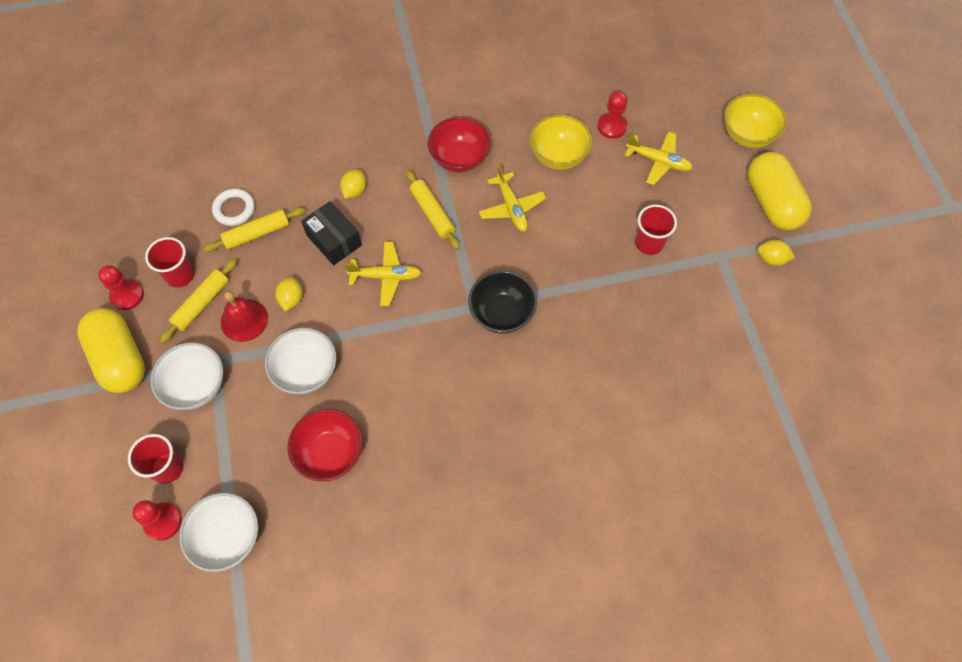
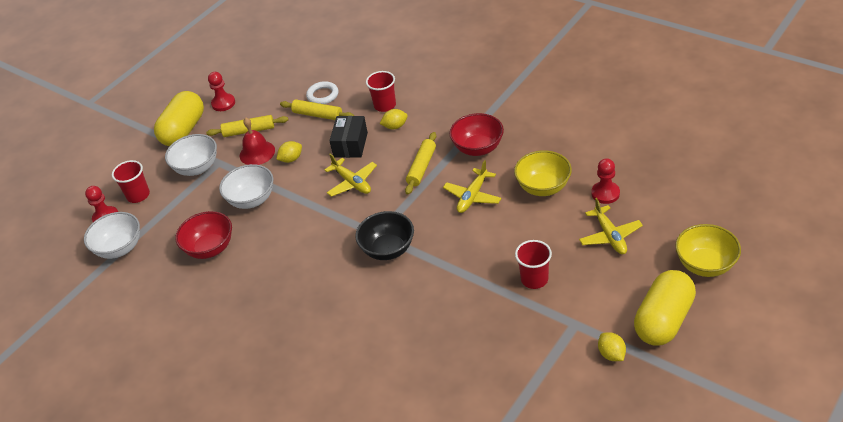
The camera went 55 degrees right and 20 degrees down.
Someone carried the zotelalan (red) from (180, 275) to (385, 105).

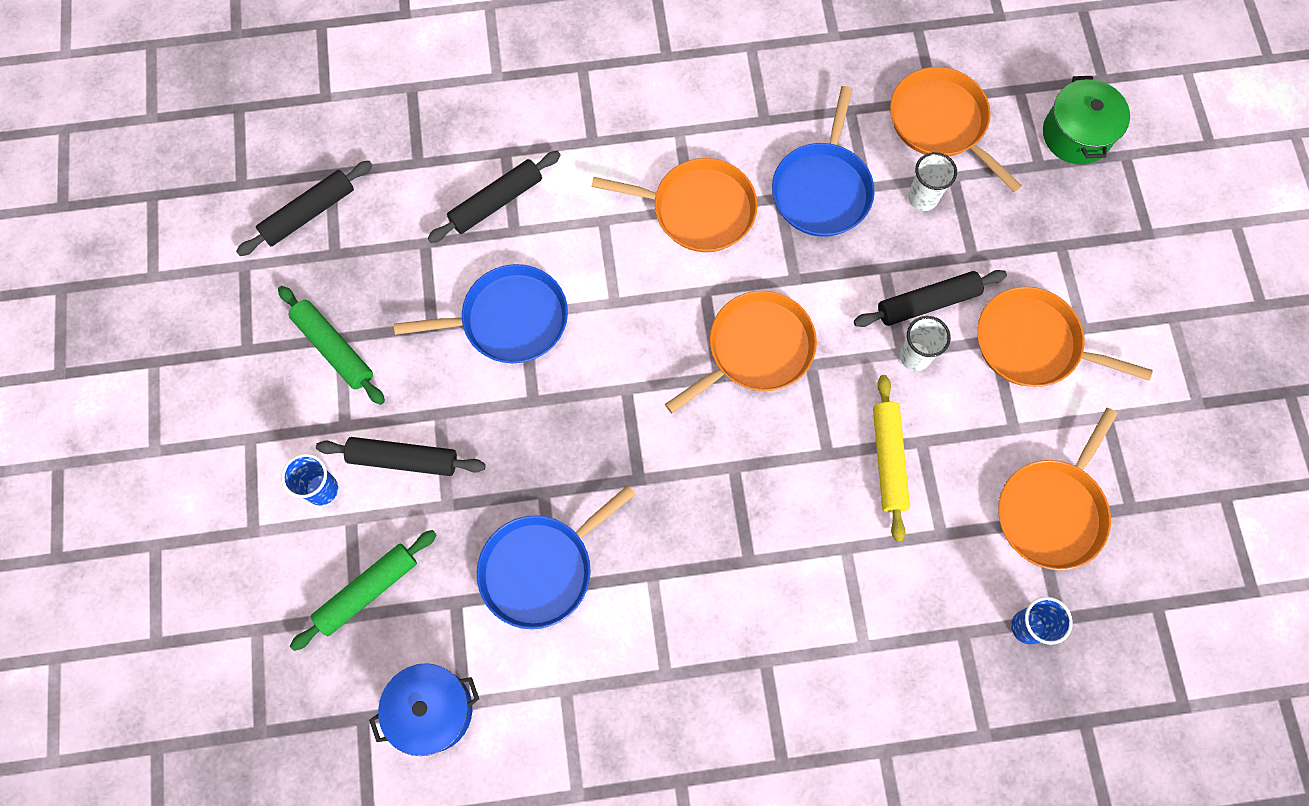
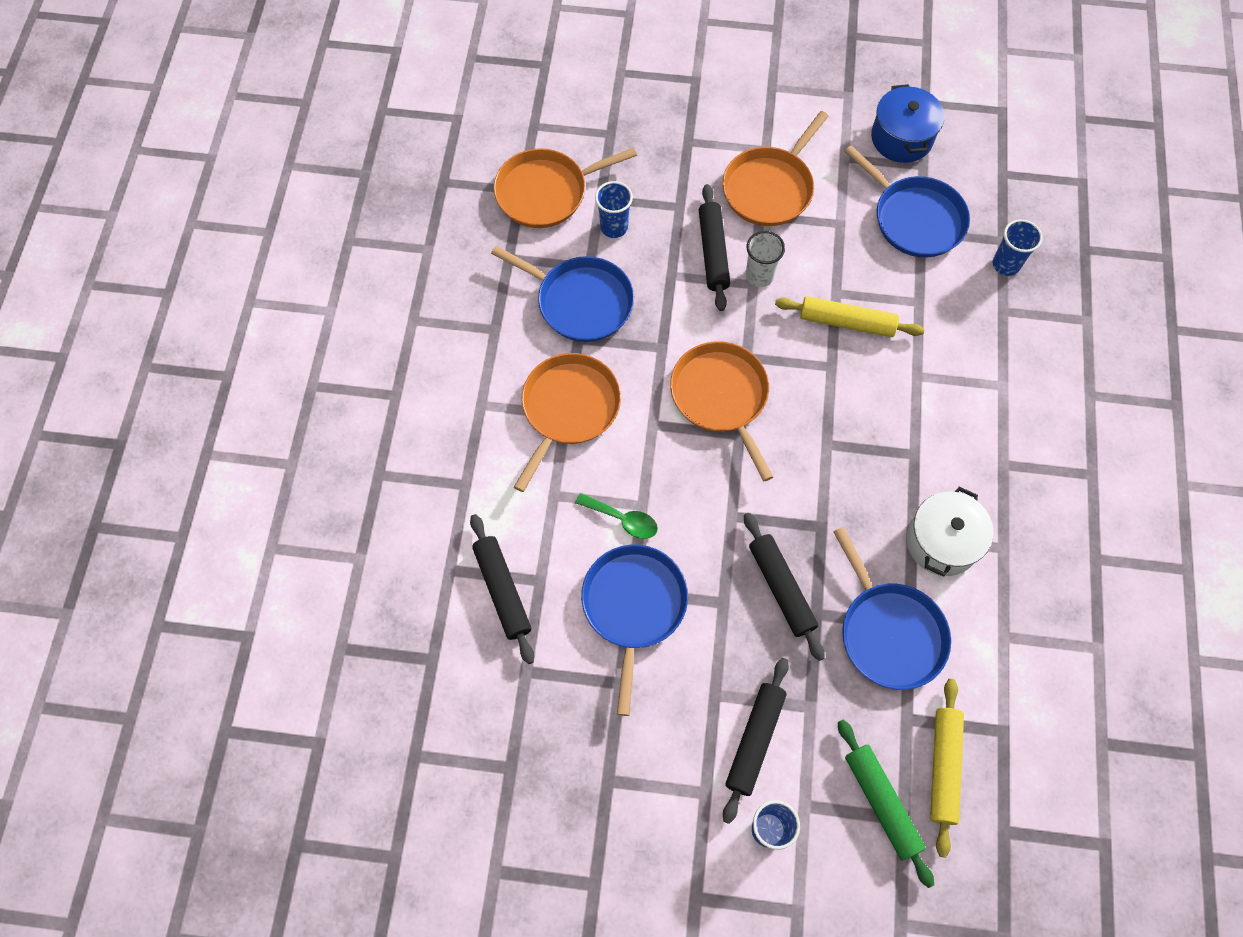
The camera went 75 degrees left and 5 degrees down.
Someone carried the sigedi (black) from (308, 213) to (781, 588).
Someone took away the sigedi (green) at (334, 348).
Someone carried the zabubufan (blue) from (432, 710) to (901, 138).
Someone repainted the zotelalan (white) at (922, 198), which became the zotelalan (blue) at (614, 227).
Someone repainted the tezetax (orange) at (1052, 510), which became the tezetax (blue) at (914, 218).
Someone took away the zabubufan (green) at (1076, 134).
Someone put down the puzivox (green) at (623, 519).
Someone put down the zabubufan (white) at (942, 542).
Someone put down the sigedi (yellow) at (943, 767).

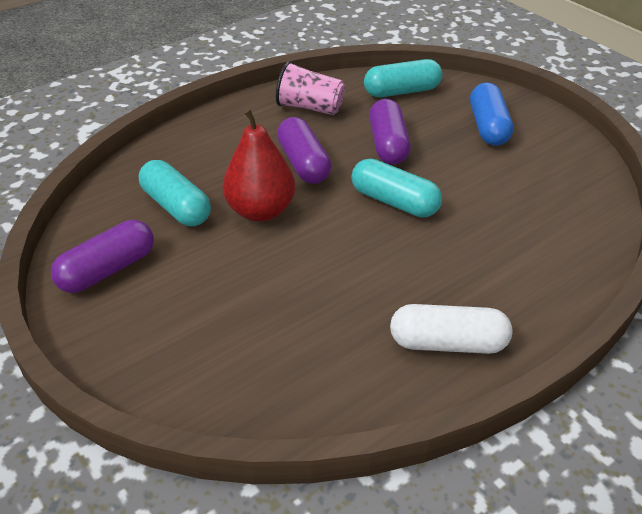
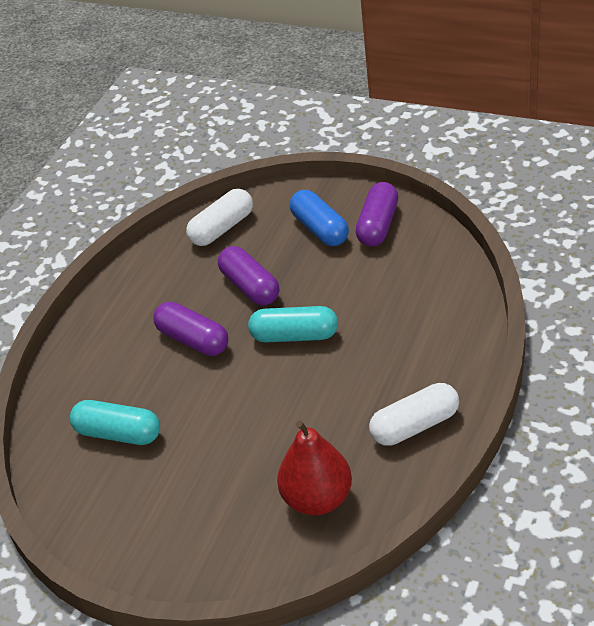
The camera went 25 degrees left and 0 degrees up.
Someone carried the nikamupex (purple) from (108, 270) to (378, 225).
Someone carried the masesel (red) from (260, 210) to (317, 499).
Someone took away the zotelalan (pink) at (310, 107).
Someone repainted the nikamupex (turquoise) at (402, 91), which became the nikamupex (white) at (222, 228).

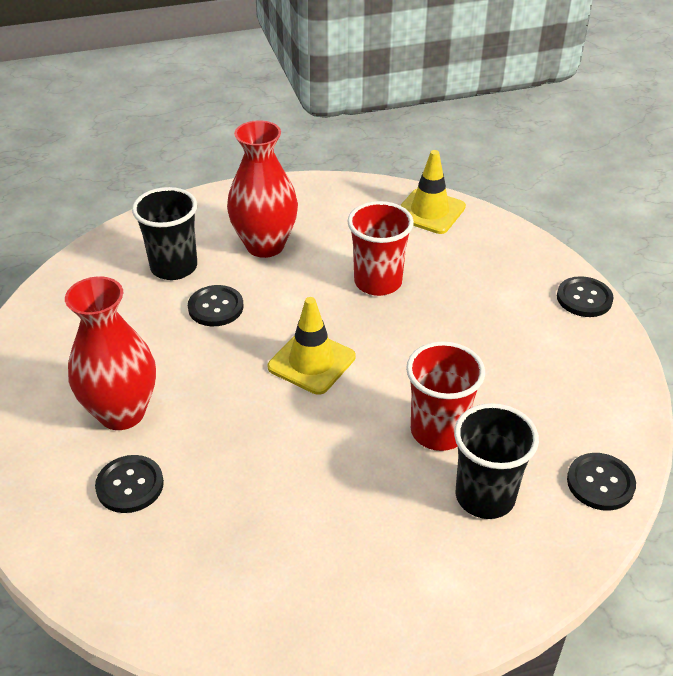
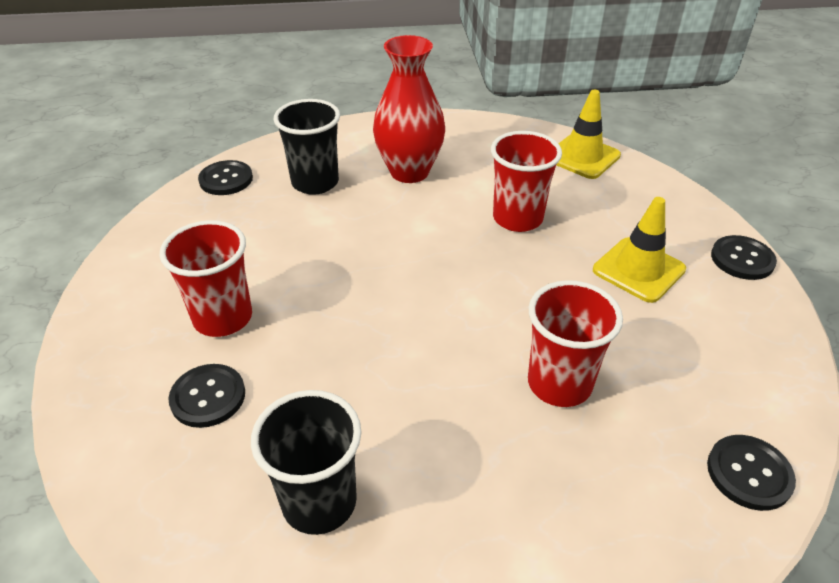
The camera went 10 degrees right and 0 degrees up.
Someone swapped the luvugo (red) at (122, 413) for the zotelalan (red) at (223, 318).
Someone carried the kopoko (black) from (215, 307) to (226, 179).
Someone carried the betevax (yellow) from (311, 362) to (638, 270).
Someone carried the zotelalan (black) from (485, 496) to (319, 502).

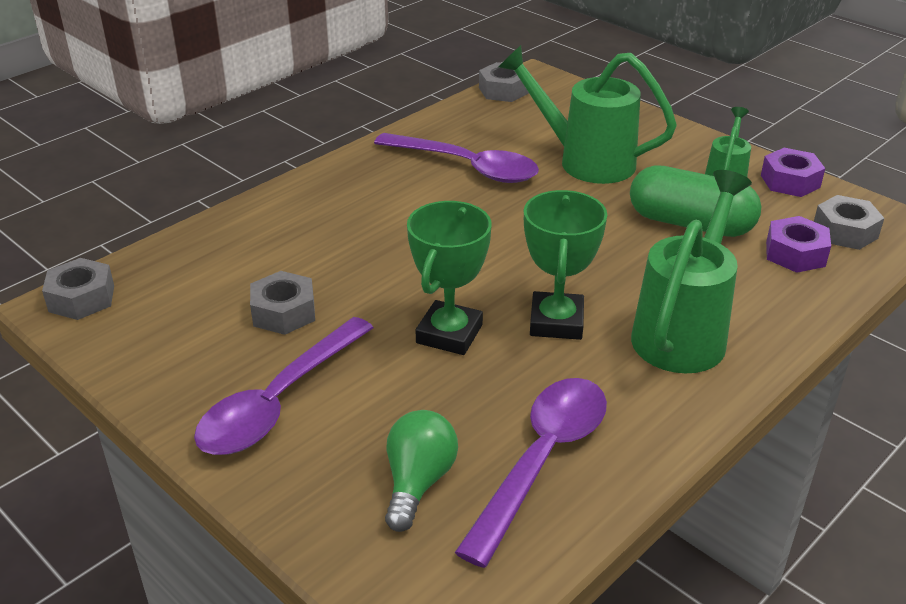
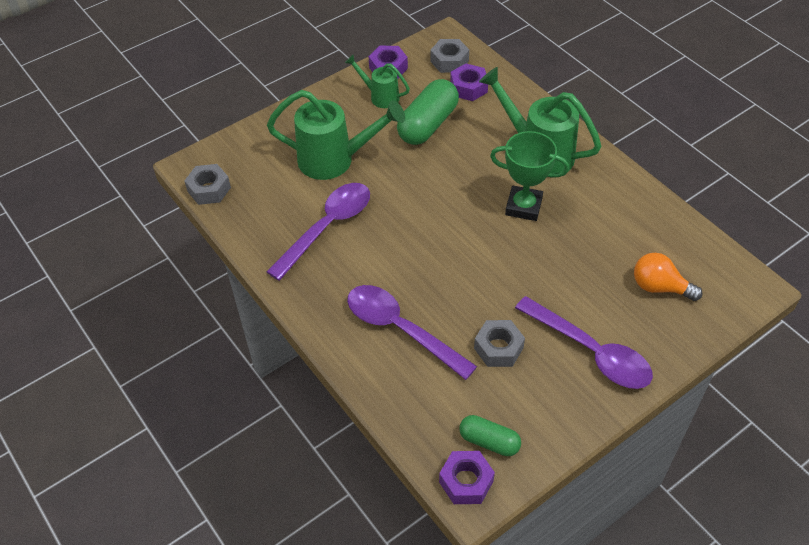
The camera went 80 degrees left and 15 degrees up.
Someone repainted the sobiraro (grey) at (82, 298), which became the sobiraro (purple) at (466, 481).
Someone repainted the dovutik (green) at (418, 482), which became the dovutik (orange) at (659, 287).
Someone took away the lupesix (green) at (449, 334).
Someone carried the puzivox (purple) from (541, 460) to (401, 329).
Someone rotated the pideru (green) at (584, 160) by 120 degrees counterclockwise.
Someone put down the nikamupex (green) at (489, 441).

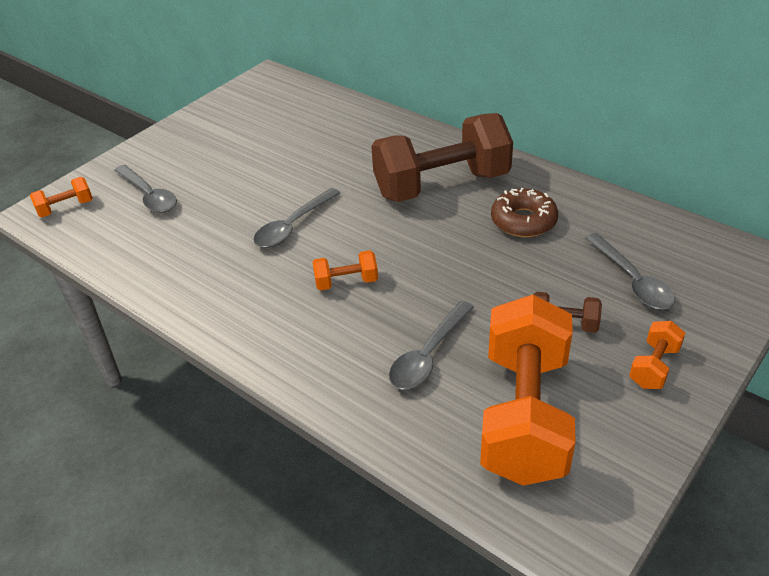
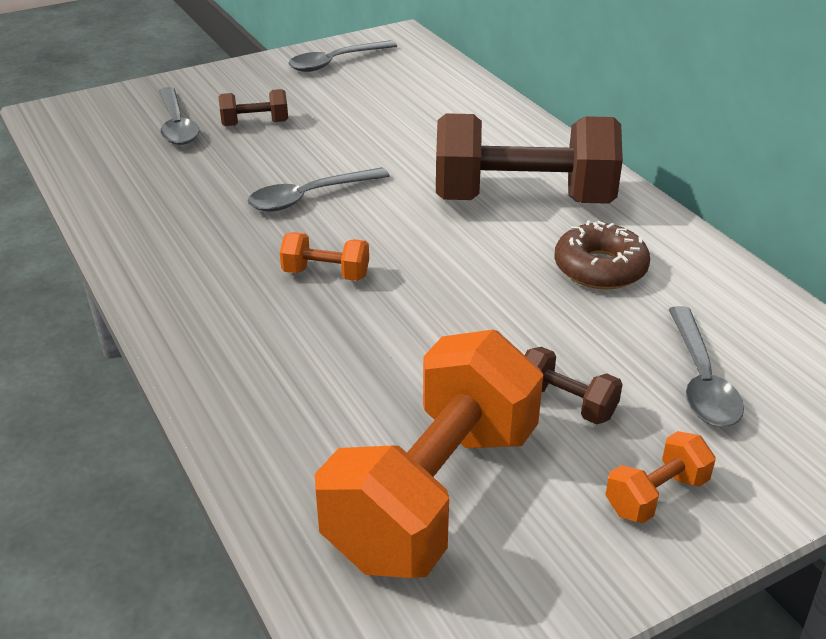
The camera went 20 degrees right and 5 degrees down.
Someone took away the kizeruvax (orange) at (66, 208).
Someone carried the puzivox (grey) from (428, 355) to (335, 62).
Someone put down the kizeruvax (brown) at (255, 123).

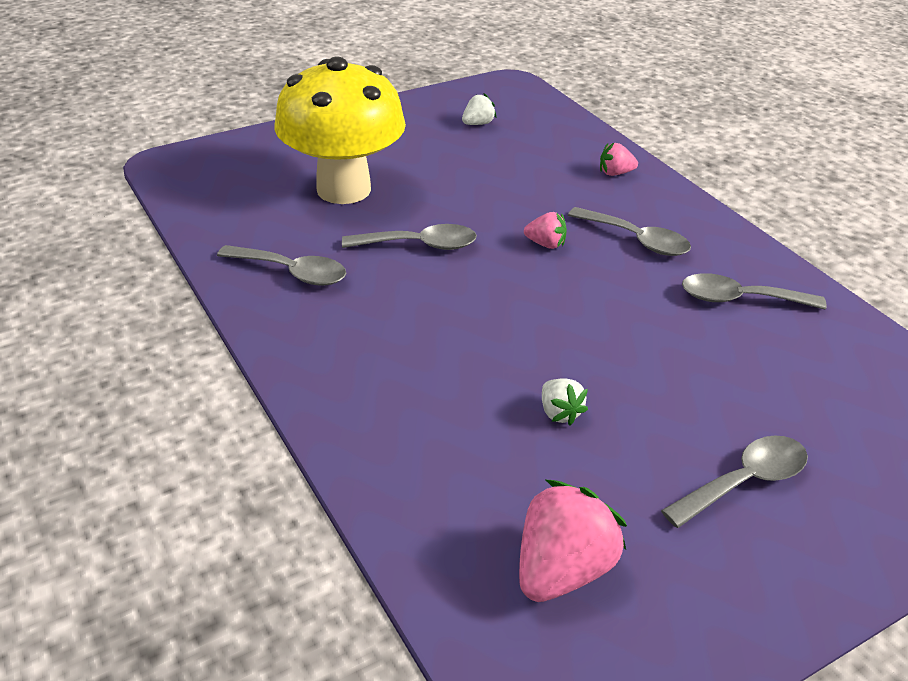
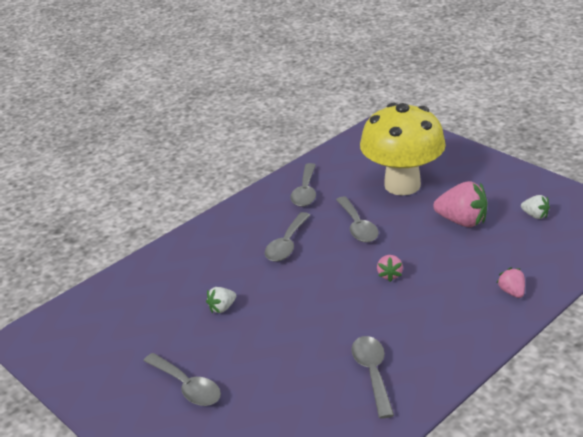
The camera went 80 degrees right and 5 degrees down.
Someone carried the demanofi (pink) from (562, 570) to (462, 221).
Someone carried the puzivox (grey) from (637, 240) to (286, 244).

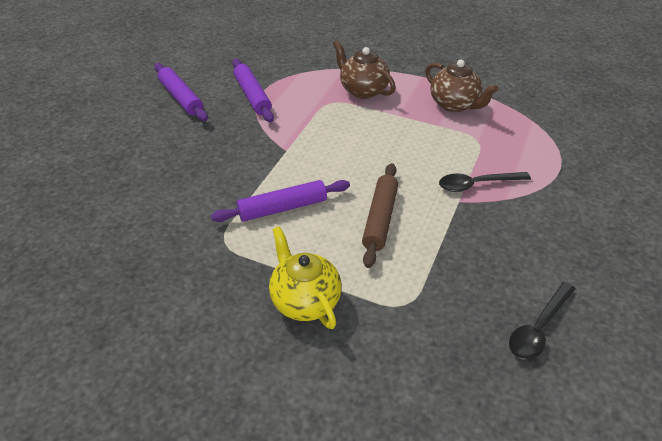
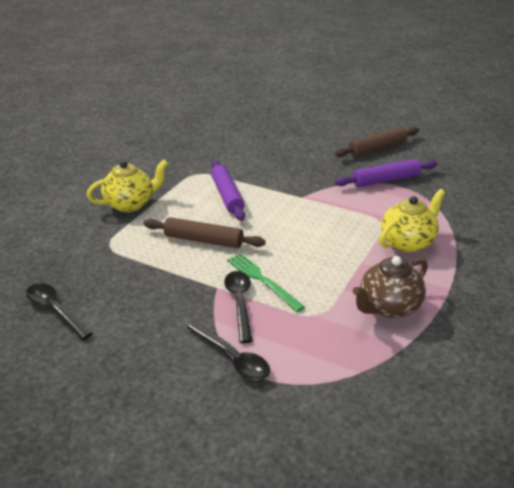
The camera went 95 degrees right and 10 degrees down.
Someone repainted the sigedi (purple) at (181, 98), which became the sigedi (brown) at (377, 148).
Someone repainted the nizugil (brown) at (363, 90), which became the nizugil (yellow) at (408, 242).
Someone put down the puzivox (black) at (233, 357).
Someone put down the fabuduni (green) at (262, 280).

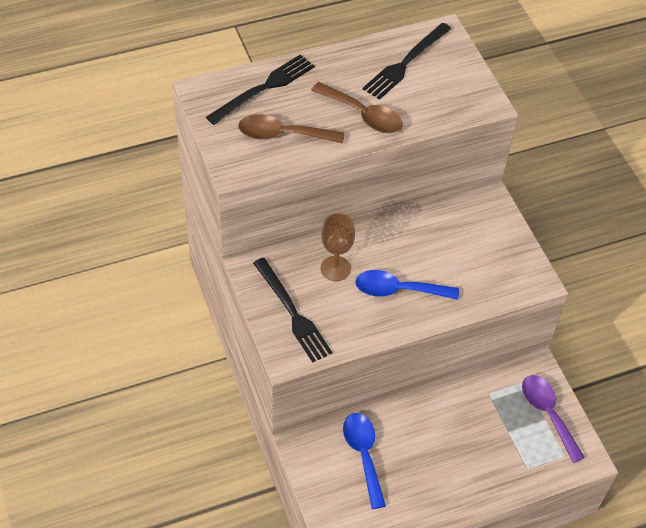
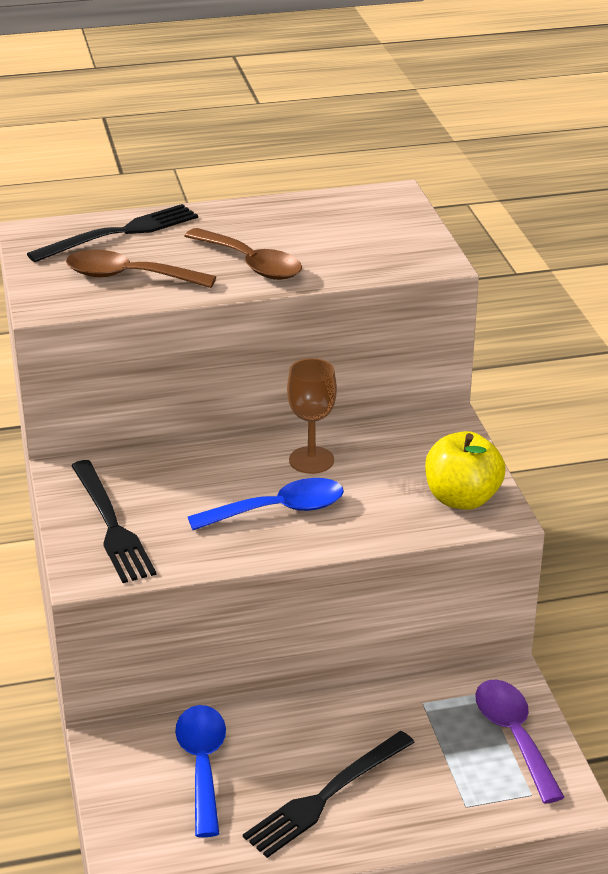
The camera went 10 degrees right and 20 degrees down.
Someone carried the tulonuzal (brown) from (335, 268) to (311, 460).
Someone rotated the puzivox (blue) at (398, 290) by 150 degrees clockwise.
Someone carried the fabuduni (black) from (406, 63) to (326, 796).
Someone put down the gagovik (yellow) at (462, 498).

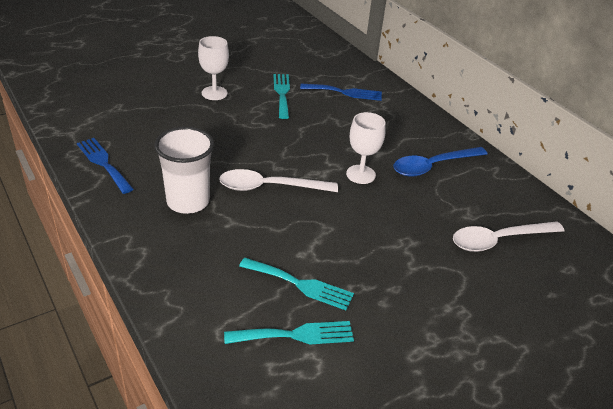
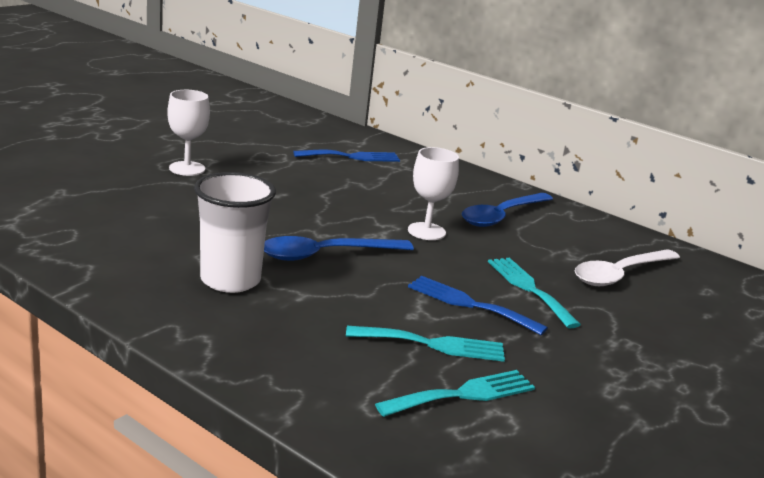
The camera went 20 degrees left and 15 degrees down.
Someone carried the fabuduni (blue) from (103, 163) to (469, 304).
Someone repainted the puzivox (white) at (270, 187), which became the puzivox (blue) at (326, 254).
Someone carried the fabuduni (turquoise) from (282, 93) to (529, 288).

